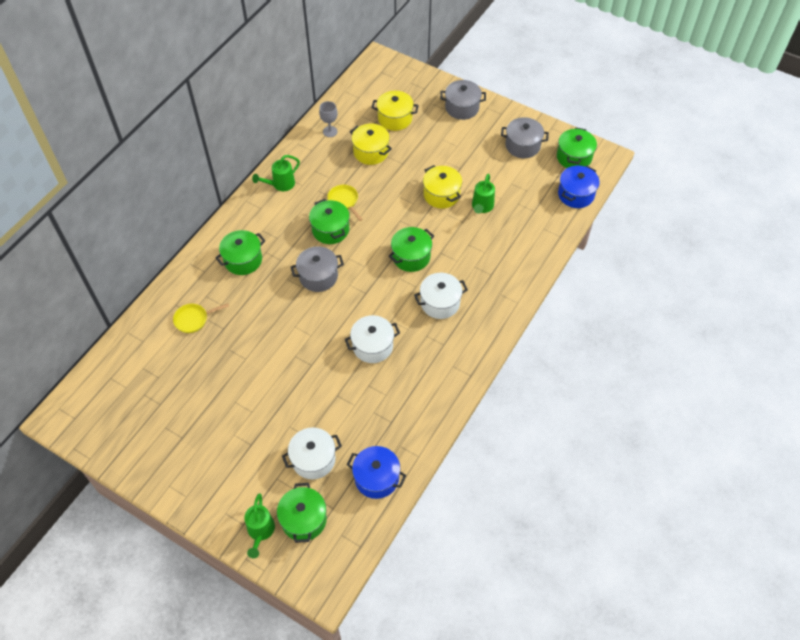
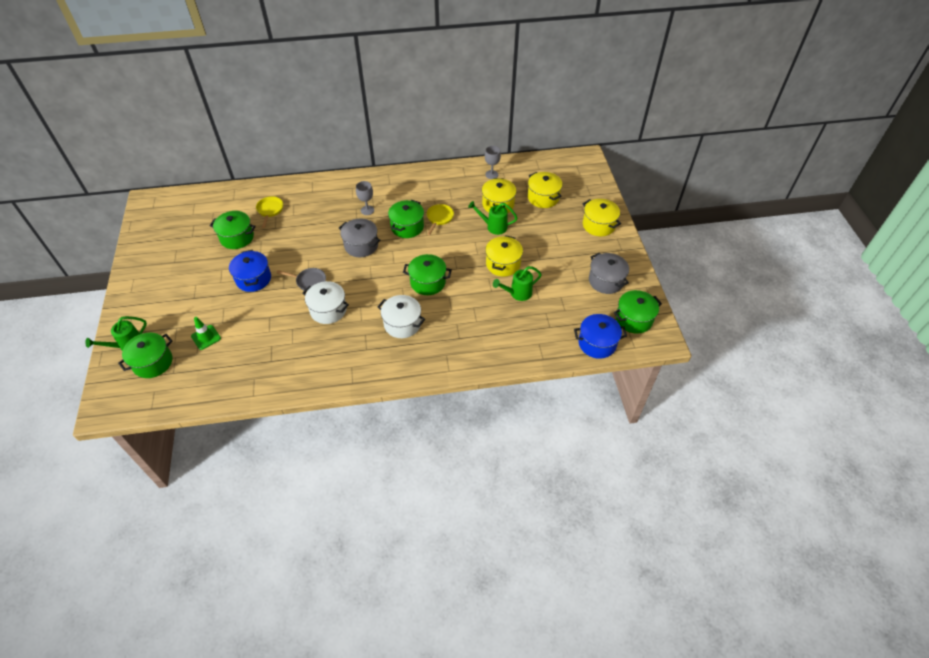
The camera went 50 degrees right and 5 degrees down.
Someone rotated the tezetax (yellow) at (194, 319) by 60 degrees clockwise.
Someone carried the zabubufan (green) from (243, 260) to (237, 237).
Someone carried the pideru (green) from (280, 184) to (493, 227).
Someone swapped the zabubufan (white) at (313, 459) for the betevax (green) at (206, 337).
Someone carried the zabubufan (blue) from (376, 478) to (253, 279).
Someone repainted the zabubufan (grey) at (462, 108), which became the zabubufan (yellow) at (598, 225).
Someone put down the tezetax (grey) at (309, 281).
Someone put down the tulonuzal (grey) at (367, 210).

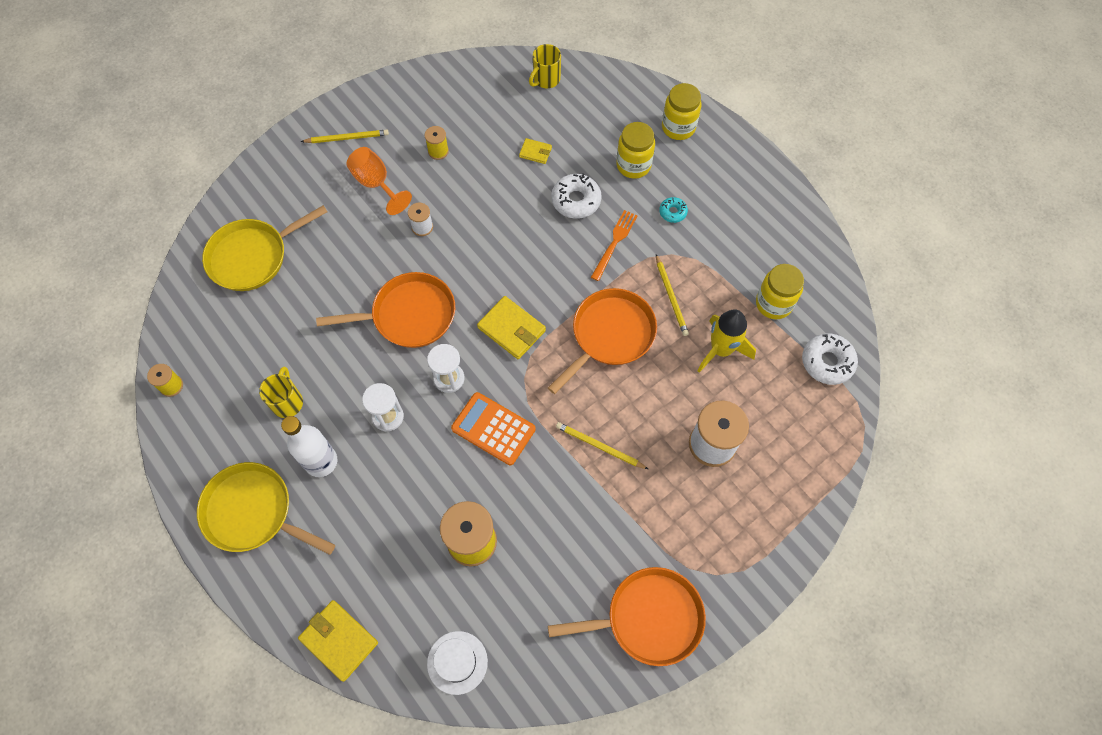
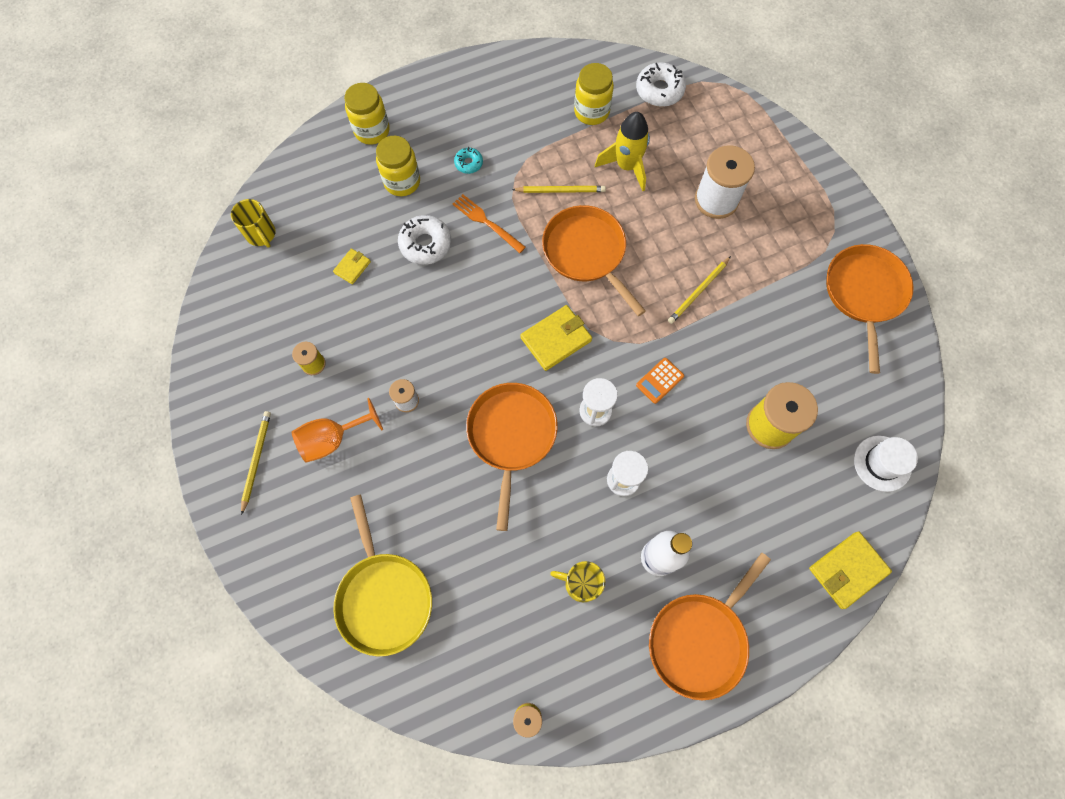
The camera went 75 degrees left and 5 degrees up.
Someone repainted the tezetax (yellow) at (253, 512), which became the tezetax (orange) at (700, 640).
Someone scaled the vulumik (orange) at (493, 429) by 0.58.

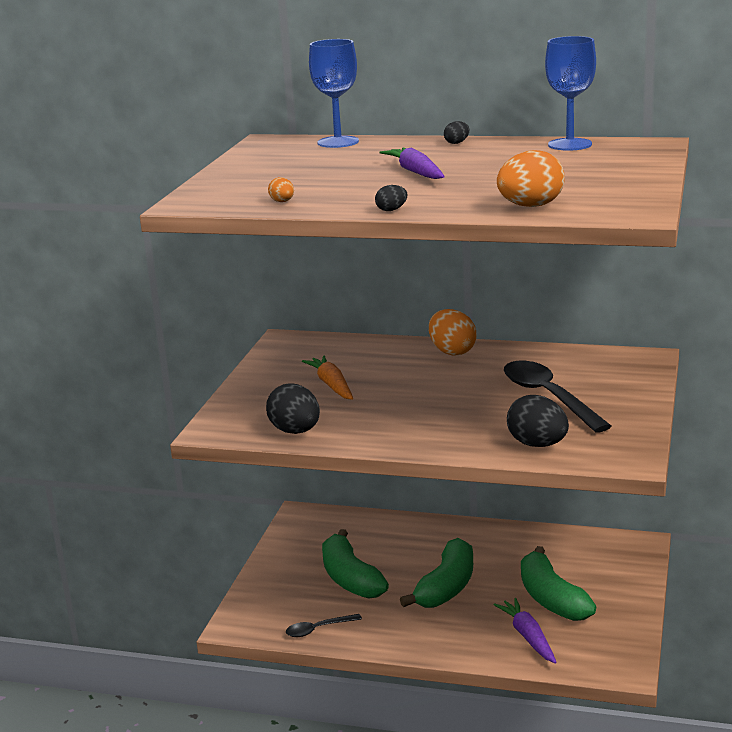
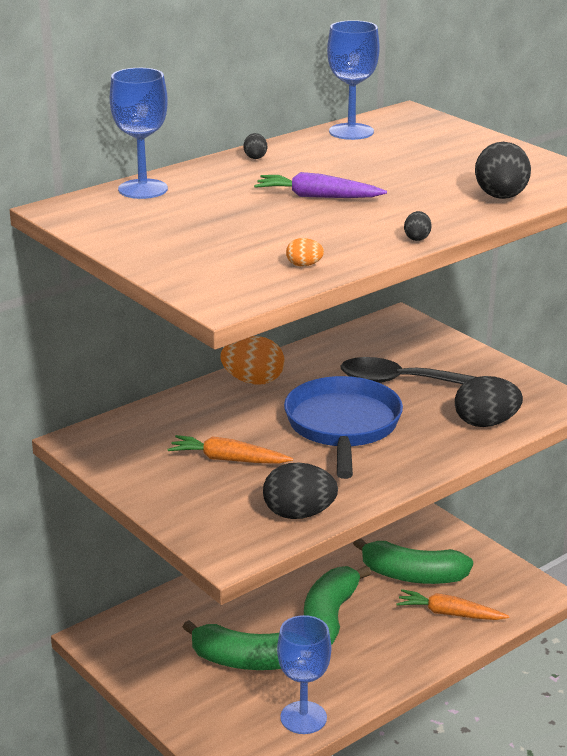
The camera went 55 degrees left and 5 degrees up.
Someone swapped the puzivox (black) at (318, 629) for the tulonuzal (blue) at (303, 718).
Someone rotated the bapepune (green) at (446, 587) by 135 degrees counterclockwise.
Someone repainted the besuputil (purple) at (528, 637), which became the besuputil (orange) at (449, 613).
Someone repainted the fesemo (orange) at (530, 206), which became the fesemo (black) at (501, 197).
Someone put down the tezetax (blue) at (343, 426).

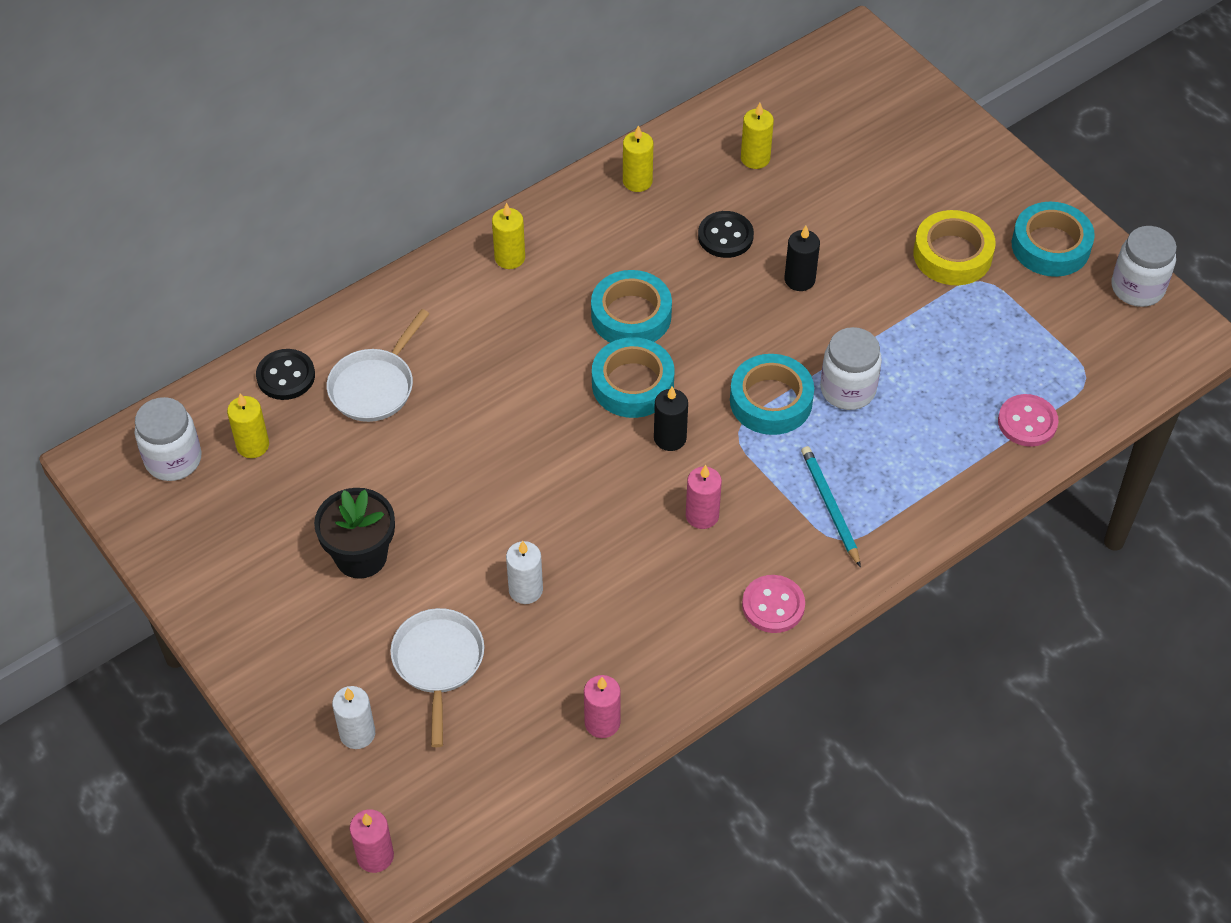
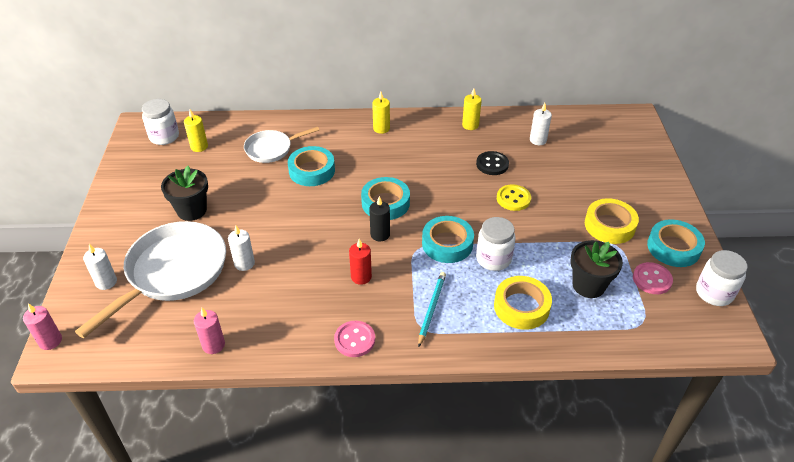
The camera went 35 degrees right and 10 degrees down.
Someone took away the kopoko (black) at (286, 376).
Someone scaled the tezetax (white) at (438, 663) by 1.80.
Someone carried the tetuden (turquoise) from (631, 315) to (312, 171).
Someone repainted the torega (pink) at (702, 515), which became the torega (red) at (361, 277).
Someone repainted the torega (yellow) at (755, 158), which became the torega (white) at (538, 140).
Someone swapped the torega (black) at (799, 279) for the kopoko (yellow) at (513, 199).
Someone carried the kopoko (pink) from (1027, 422) to (652, 279).
Someone put down the tetuden (yellow) at (521, 307).
Someone put down the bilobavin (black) at (588, 285).

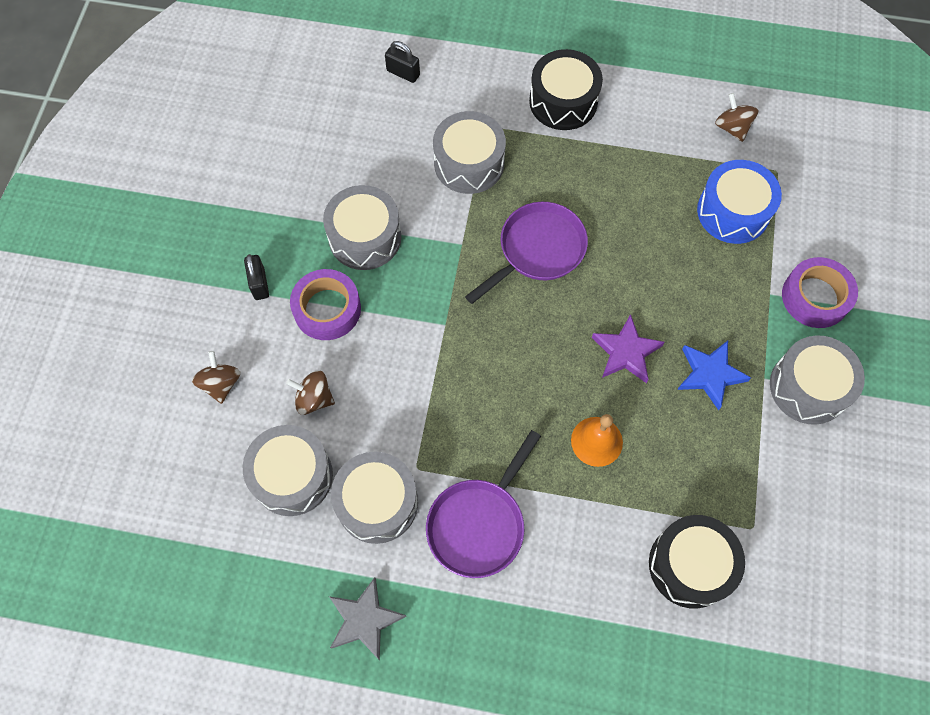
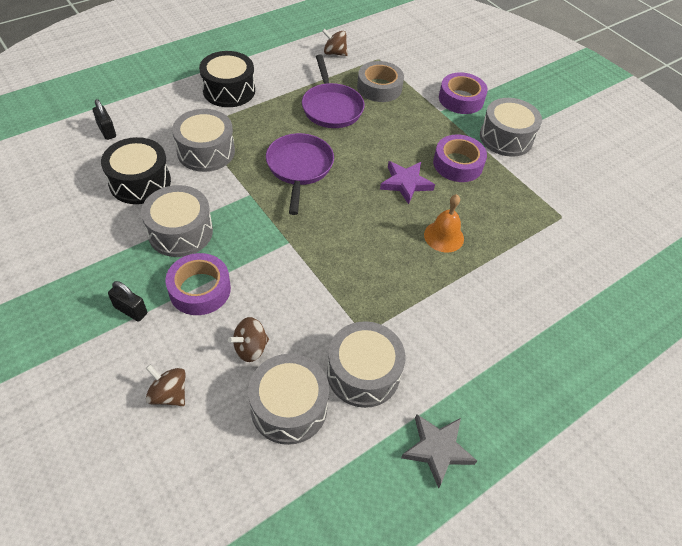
The camera went 50 degrees left and 15 degrees down.
Someone rotated the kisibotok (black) at (403, 73) by 75 degrees clockwise.
Someone carried the tezetax (purple) from (479, 524) to (331, 107).
Someone carried the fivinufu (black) from (690, 565) to (140, 182).
Someone swapped the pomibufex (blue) at (710, 374) for the tetuden (purple) at (458, 164).
Someone swapped the fivinufu (blue) at (733, 212) for the tetuden (grey) at (379, 87).

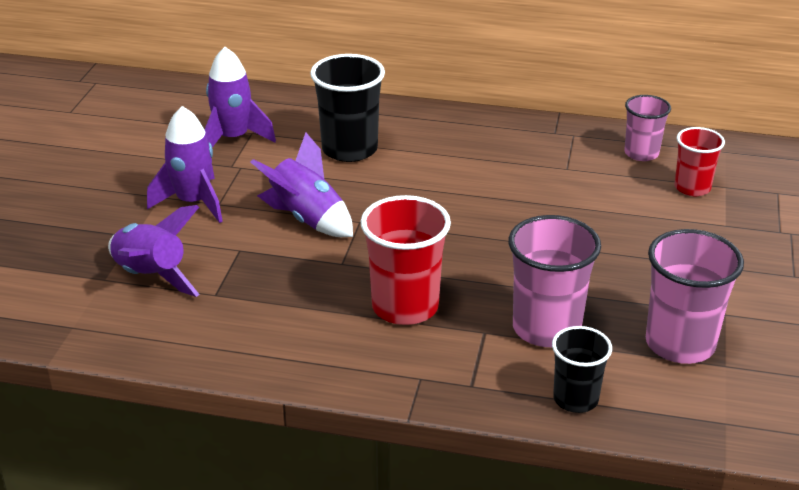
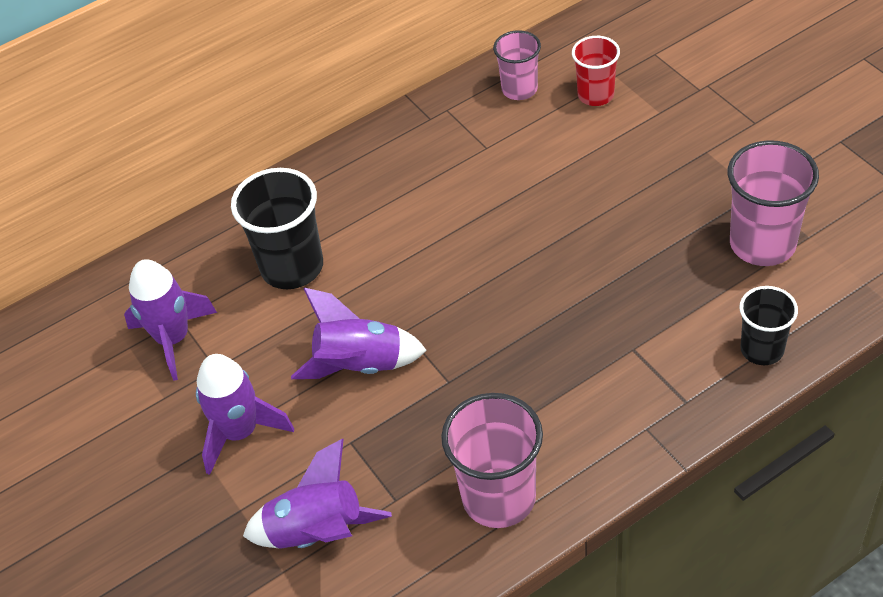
The camera went 40 degrees left and 15 degrees up.
Someone took away the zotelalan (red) at (405, 306).
Someone carried the zotelalan (pink) from (546, 328) to (499, 497).

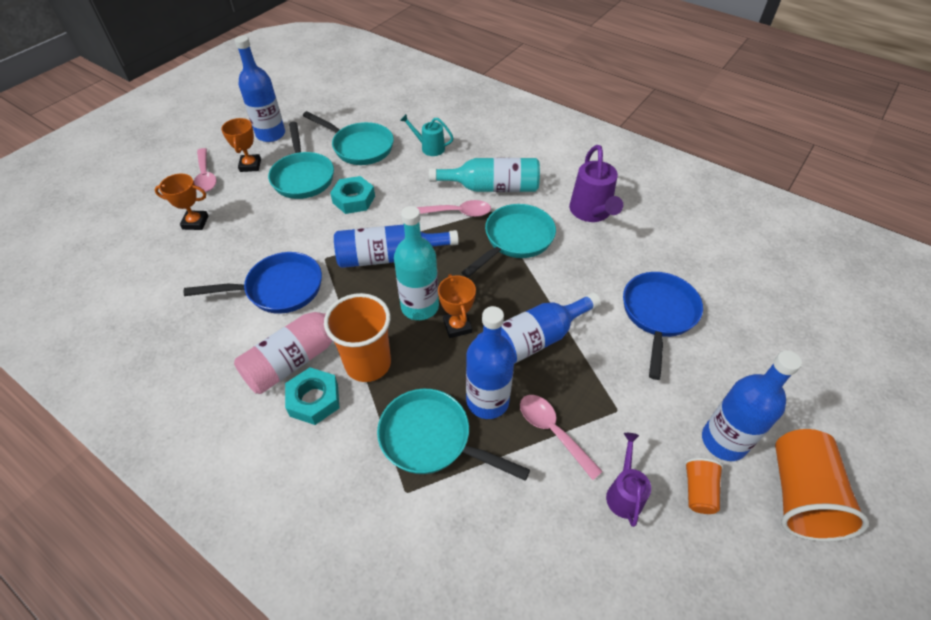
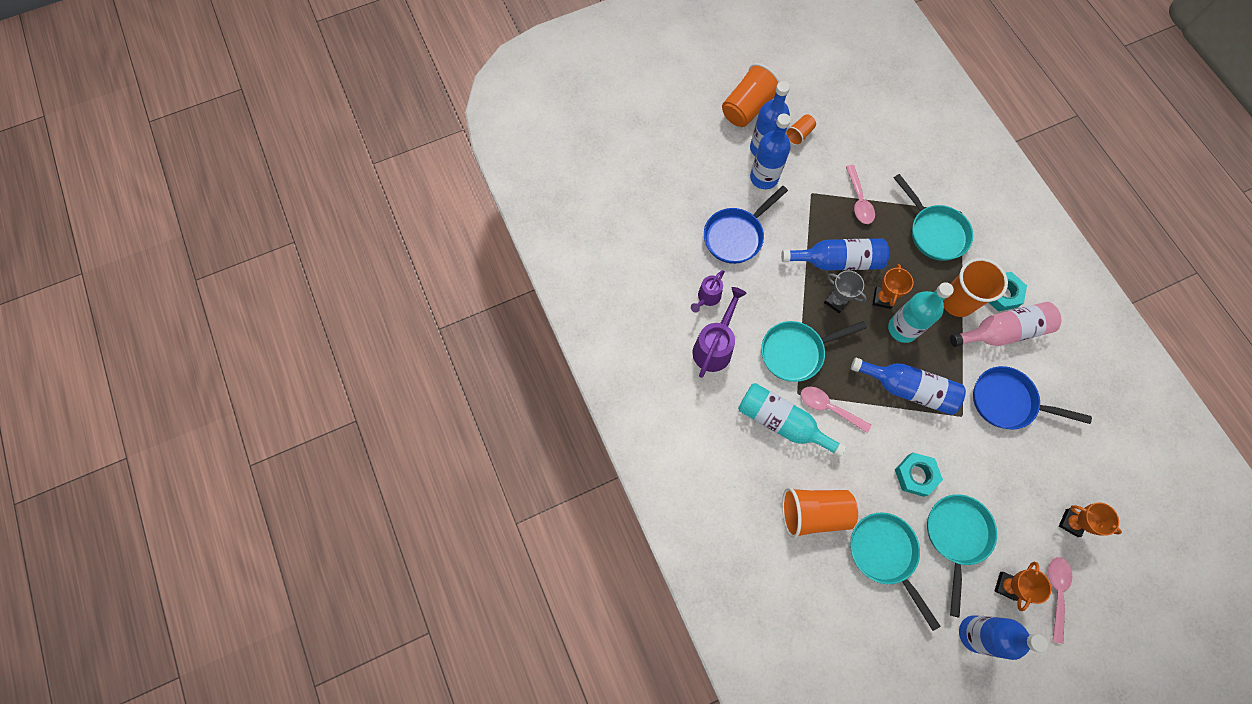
The camera went 150 degrees left and 20 degrees up.
Someone swapped the pideru (turquoise) at (429, 147) for the zotelalan (orange) at (813, 513).
Someone carried the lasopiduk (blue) from (487, 401) to (764, 177).
Someone carried the pideru (purple) from (624, 493) to (707, 298).
Someone put down the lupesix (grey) at (836, 301).

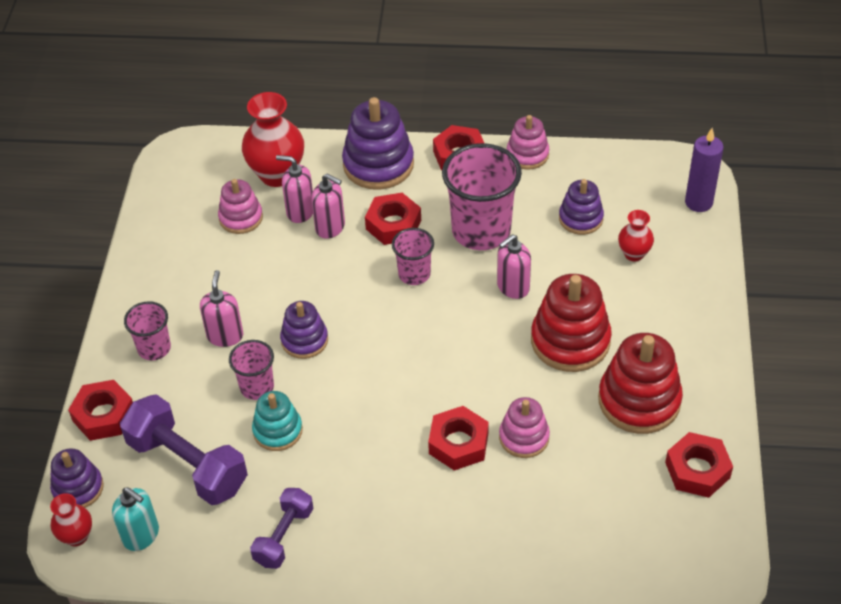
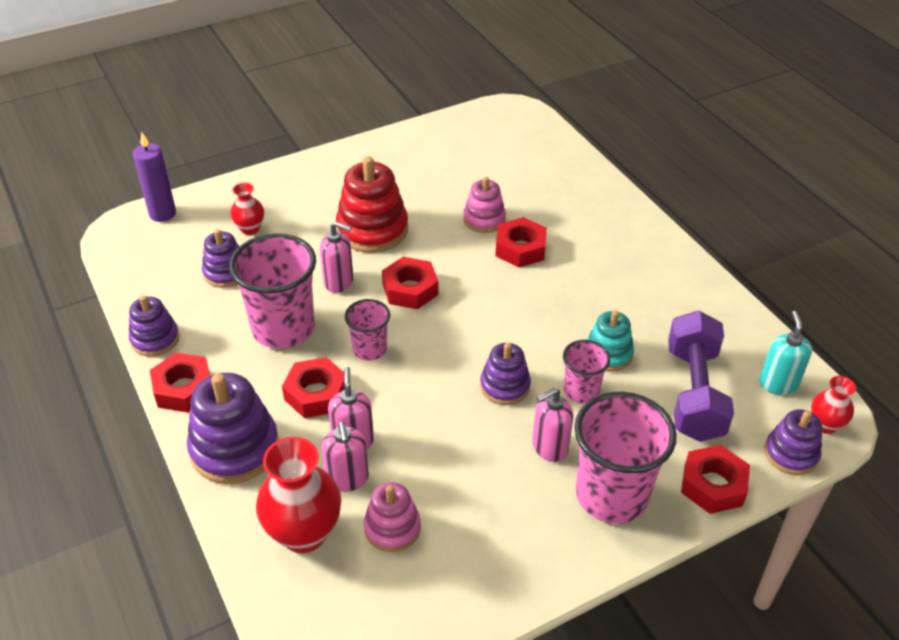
The camera went 125 degrees left and 5 degrees down.
Someone scaled the zotelalan (pink) at (154, 348) by 1.87.
Someone took away the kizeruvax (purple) at (284, 536).
Someone repainted the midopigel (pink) at (527, 154), which became the midopigel (purple) at (155, 339).
Someone took away the midopigel (red) at (639, 400).
Someone carried the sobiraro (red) from (697, 470) to (410, 289).

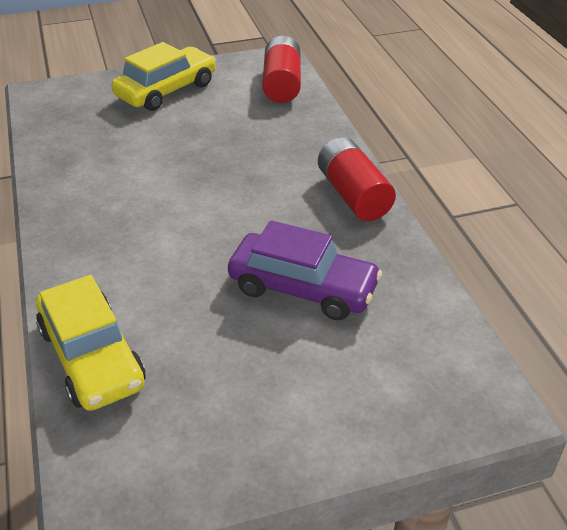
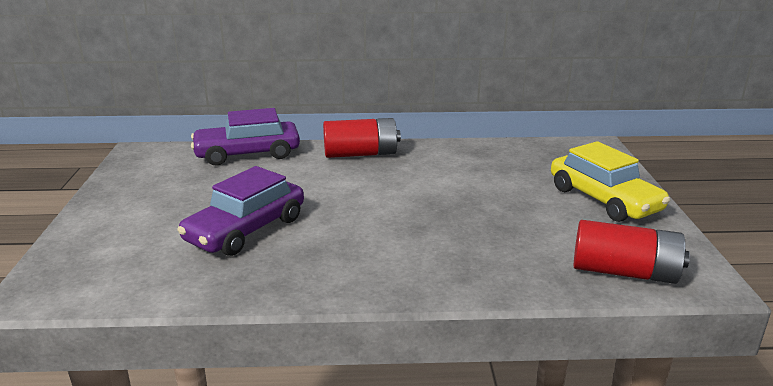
The camera went 105 degrees right and 15 degrees down.
Someone repainted the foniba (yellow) at (91, 357), which became the foniba (purple) at (247, 154).
Someone carried the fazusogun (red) from (353, 195) to (361, 154).

